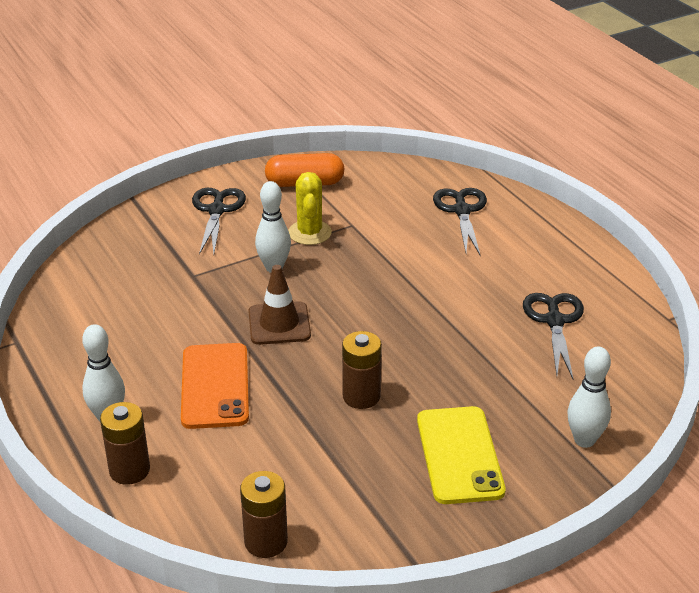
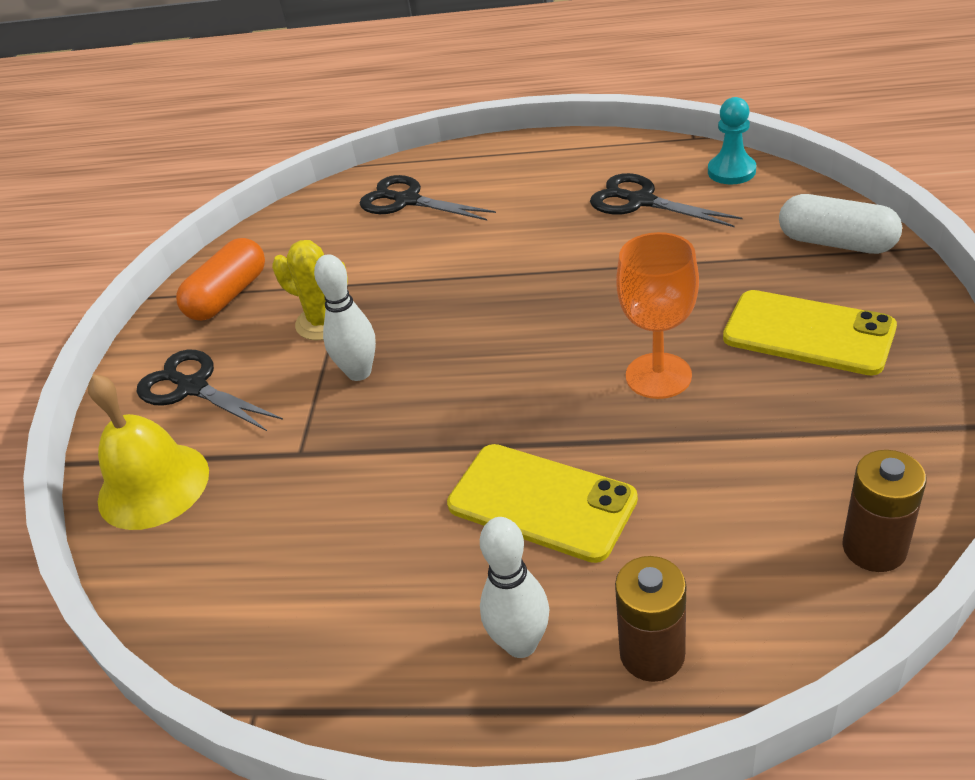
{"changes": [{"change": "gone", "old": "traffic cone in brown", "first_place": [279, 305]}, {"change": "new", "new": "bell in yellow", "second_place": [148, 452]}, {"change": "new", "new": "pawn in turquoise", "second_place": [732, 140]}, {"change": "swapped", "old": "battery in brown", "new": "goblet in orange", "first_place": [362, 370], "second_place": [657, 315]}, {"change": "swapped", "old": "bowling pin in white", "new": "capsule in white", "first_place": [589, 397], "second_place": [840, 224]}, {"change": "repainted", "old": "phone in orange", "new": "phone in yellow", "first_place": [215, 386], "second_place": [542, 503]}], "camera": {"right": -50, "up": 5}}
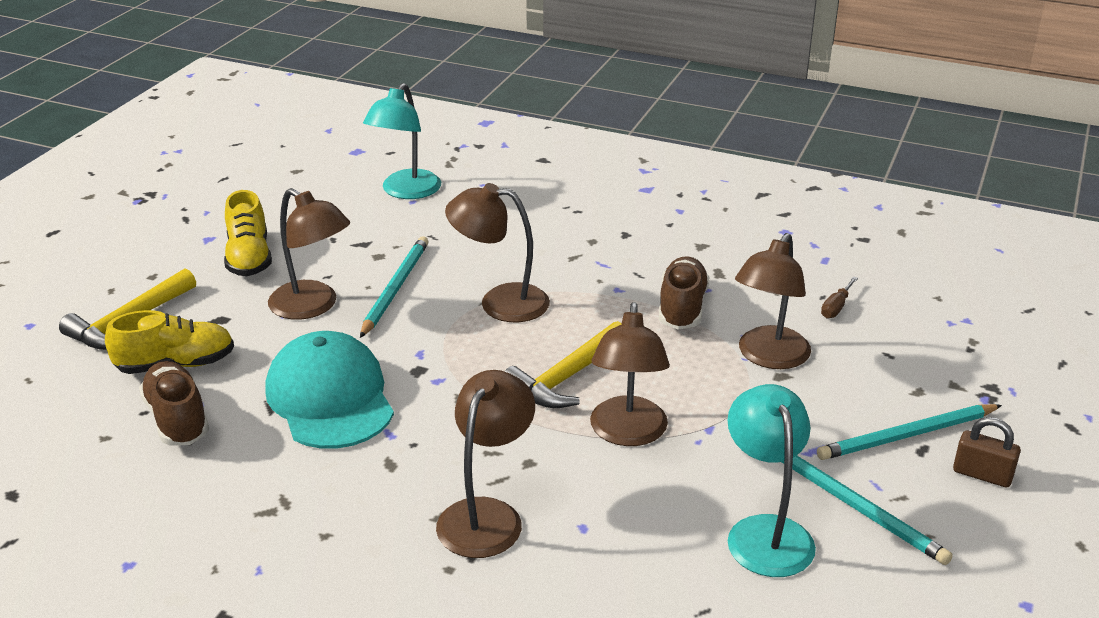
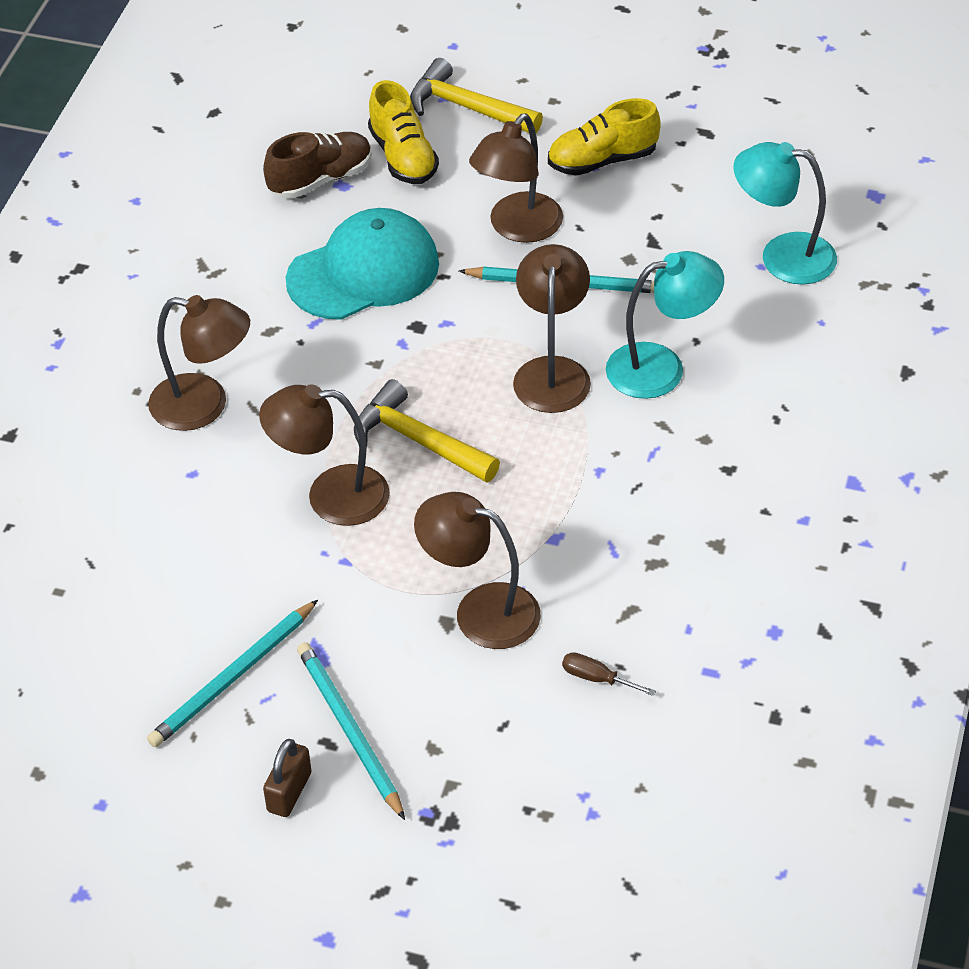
{"changes": [{"change": "gone", "old": "shoe in brown", "first_place": [684, 293]}, {"change": "shifted", "old": "lamp in turquoise", "first_place": [772, 480], "second_place": [665, 325]}], "camera": {"right": 85, "up": 15}}
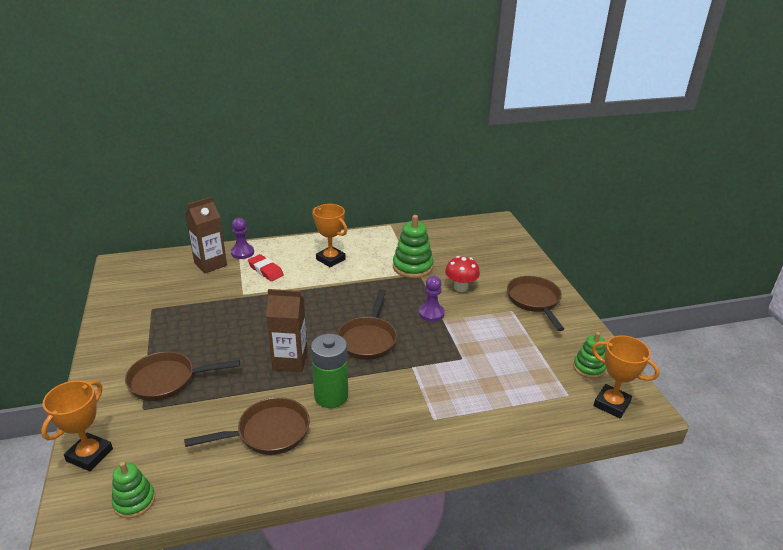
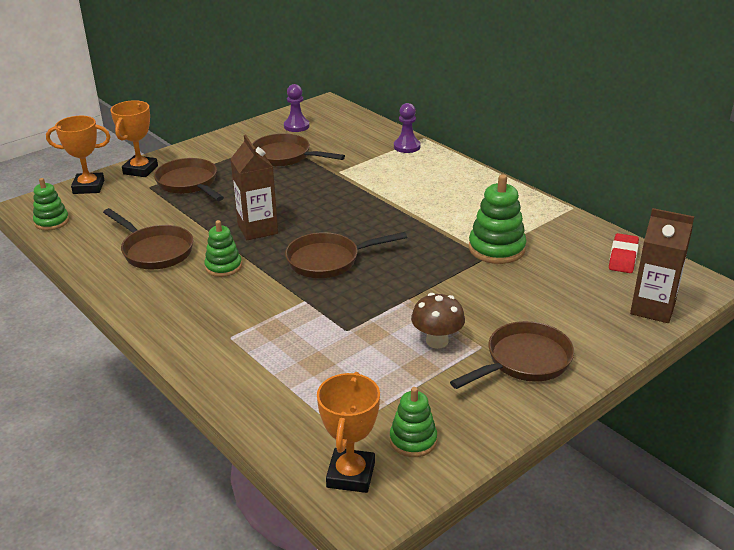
{"changes": [{"change": "gone", "old": "mushroom in red", "first_place": [462, 274]}, {"change": "new", "new": "pan in brown", "second_place": [298, 149]}, {"change": "new", "new": "mushroom in brown", "second_place": [438, 321]}, {"change": "shifted", "old": "carton in brown", "first_place": [206, 235], "second_place": [662, 265]}, {"change": "shifted", "old": "eraser in red", "first_place": [266, 267], "second_place": [624, 253]}, {"change": "shifted", "old": "trophy in orange", "first_place": [330, 235], "second_place": [134, 138]}, {"change": "shifted", "old": "pawn in purple", "first_place": [432, 299], "second_place": [296, 108]}, {"change": "swapped", "old": "battery in green", "new": "stacking toy in green", "first_place": [329, 371], "second_place": [223, 248]}], "camera": {"right": 65, "up": 0}}
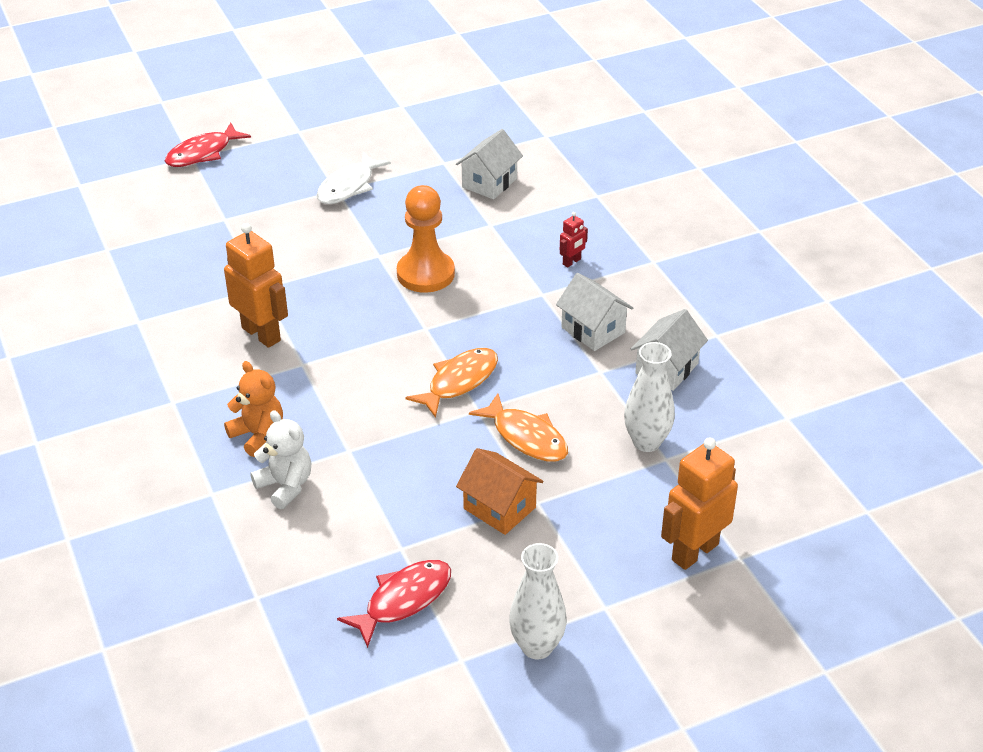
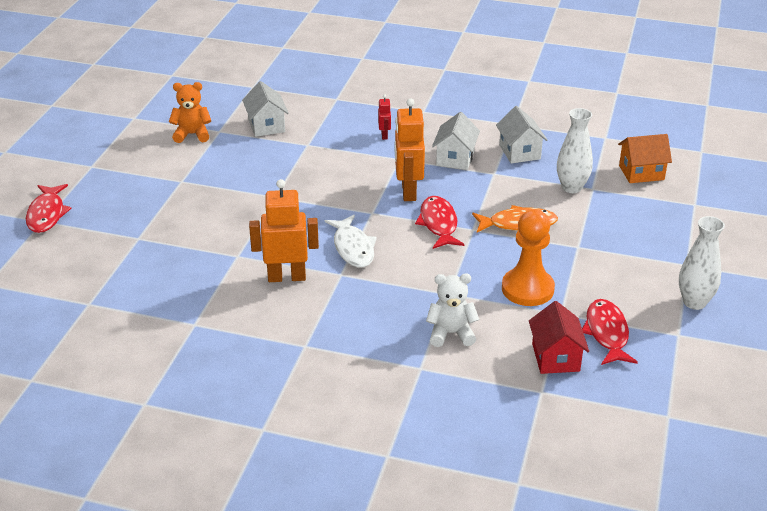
{"changes": [{"change": "new", "new": "house in red", "second_place": [559, 337]}, {"change": "shifted", "old": "teddy bear in orange", "first_place": [253, 409], "second_place": [190, 112]}, {"change": "shifted", "old": "fish in white", "first_place": [354, 178], "second_place": [351, 241]}, {"change": "shifted", "old": "pawn in orange", "first_place": [426, 239], "second_place": [528, 257]}, {"change": "shifted", "old": "house in orange", "first_place": [500, 491], "second_place": [645, 158]}, {"change": "shifted", "old": "robot in orange", "first_place": [699, 503], "second_place": [410, 149]}, {"change": "repainted", "old": "fish in orange", "new": "fish in red", "first_place": [451, 383], "second_place": [439, 222]}, {"change": "rotated", "old": "house in white", "first_place": [594, 312], "second_place": [456, 141], "degrees": -75}], "camera": {"right": -50, "up": -5}}
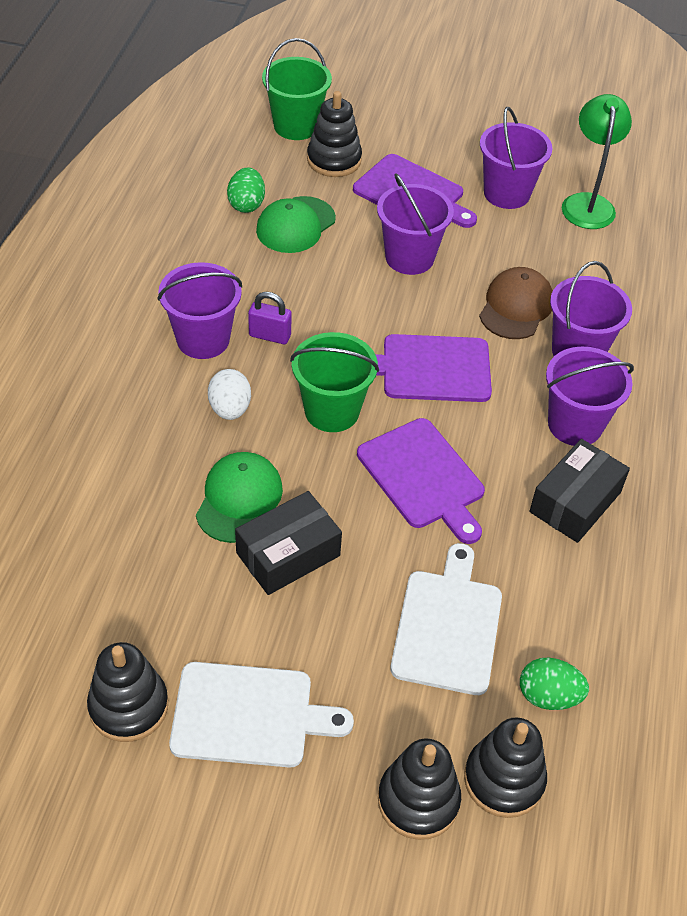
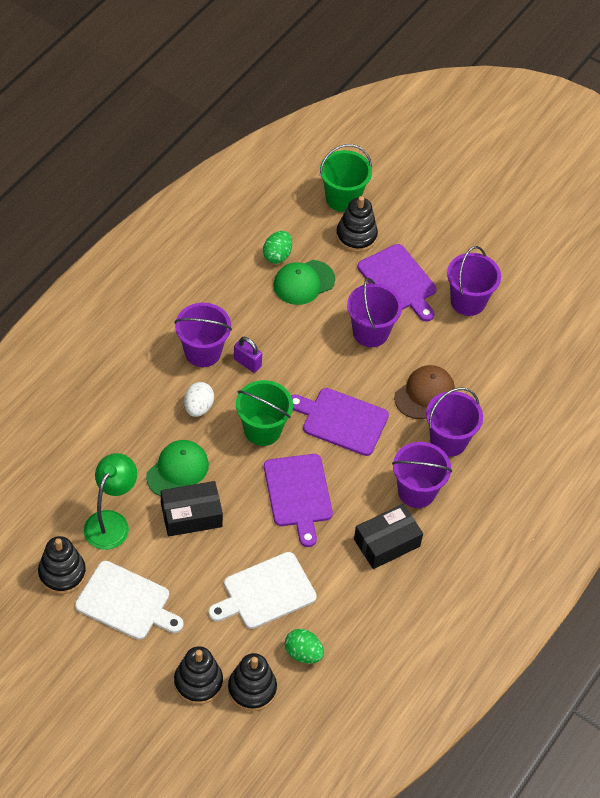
{"changes": [{"change": "shifted", "old": "lamp in green", "first_place": [597, 161], "second_place": [110, 501]}, {"change": "rotated", "old": "cutting board in white", "first_place": [446, 619], "second_place": [262, 590], "degrees": -150}], "camera": {"right": 20, "up": 5}}
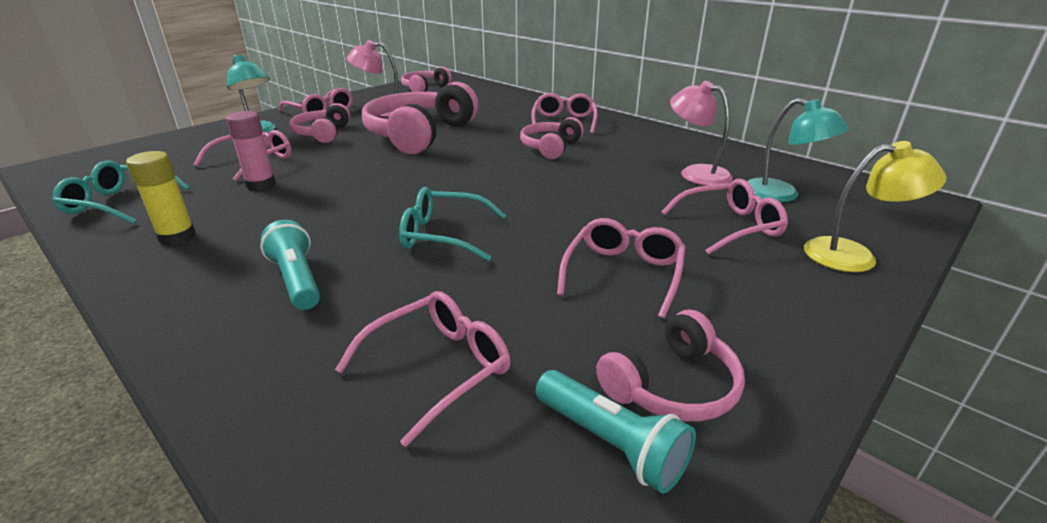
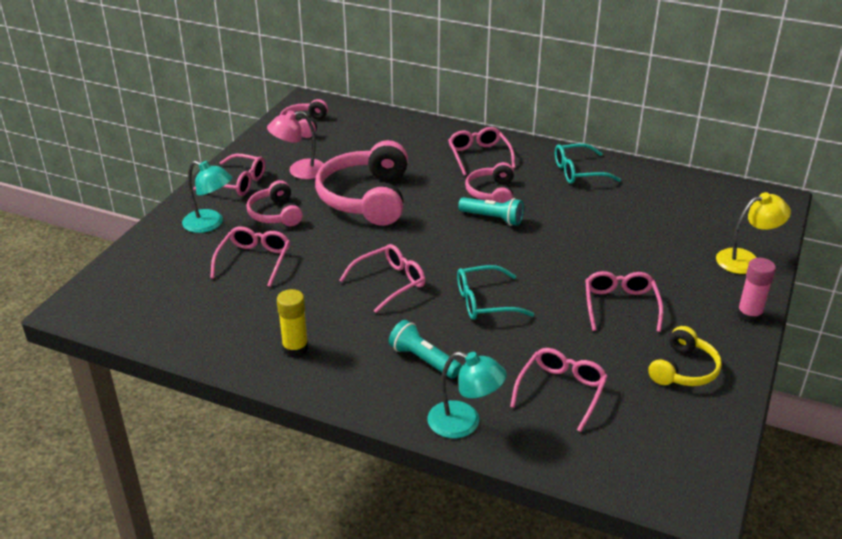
{"changes": [{"change": "gone", "old": "lamp in pink", "first_place": [701, 133]}, {"change": "shifted", "old": "glasses in turquoise", "first_place": [121, 192], "second_place": [588, 163]}, {"change": "shifted", "old": "glue stick in pink", "first_place": [251, 151], "second_place": [756, 290]}, {"change": "shifted", "old": "flashlight in turquoise", "first_place": [616, 431], "second_place": [491, 211]}, {"change": "shifted", "old": "glasses in pink", "first_place": [724, 217], "second_place": [382, 278]}, {"change": "shifted", "old": "lamp in turquoise", "first_place": [798, 150], "second_place": [467, 395]}, {"change": "repainted", "old": "headphones in pink", "new": "headphones in yellow", "first_place": [670, 366], "second_place": [685, 356]}], "camera": {"right": -20, "up": 5}}
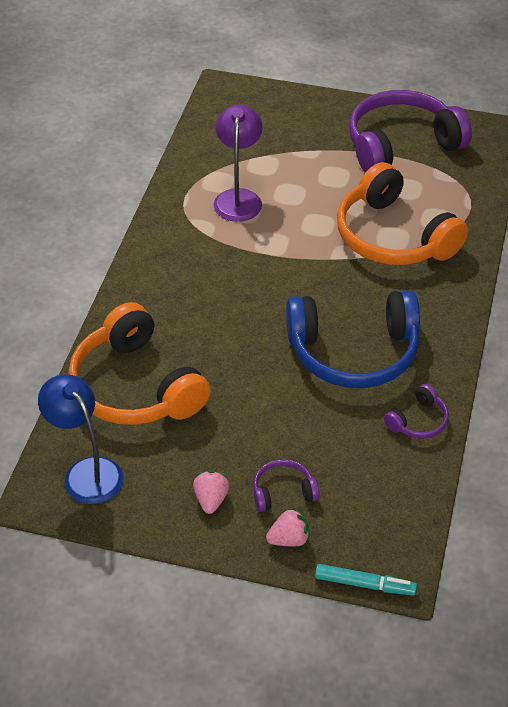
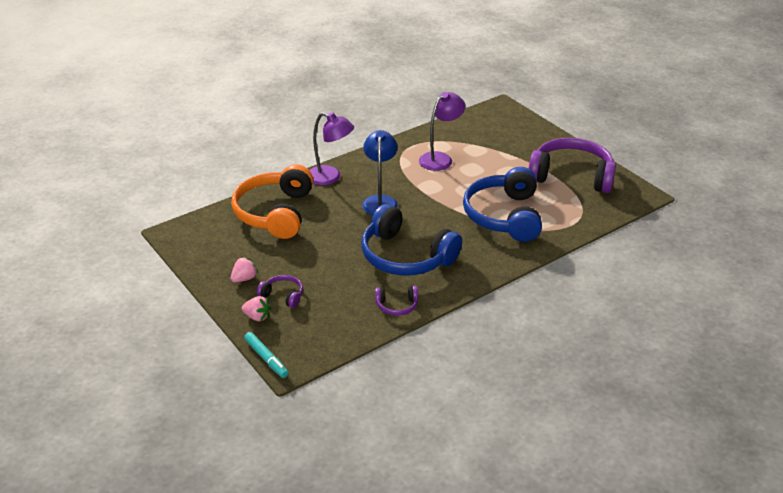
{"changes": [{"change": "new", "new": "lamp in purple", "second_place": [331, 148]}, {"change": "shifted", "old": "lamp in blue", "first_place": [81, 439], "second_place": [380, 172]}, {"change": "repainted", "old": "headphones in orange", "new": "headphones in blue", "first_place": [402, 213], "second_place": [502, 204]}], "camera": {"right": 40, "up": -10}}
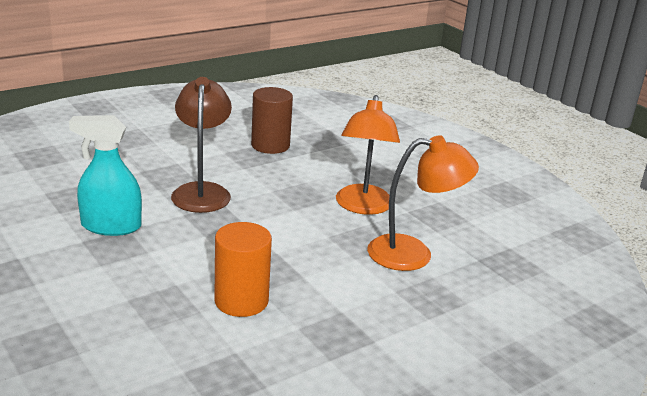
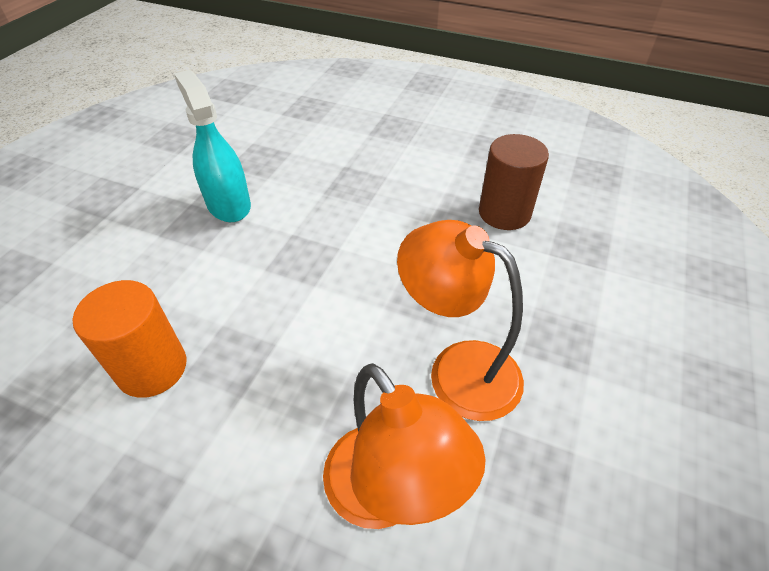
{"changes": [{"change": "gone", "old": "lamp in brown", "first_place": [201, 145]}, {"change": "rotated", "old": "lamp in orange", "first_place": [368, 155], "second_place": [460, 320], "degrees": 60}], "camera": {"right": 60, "up": 20}}
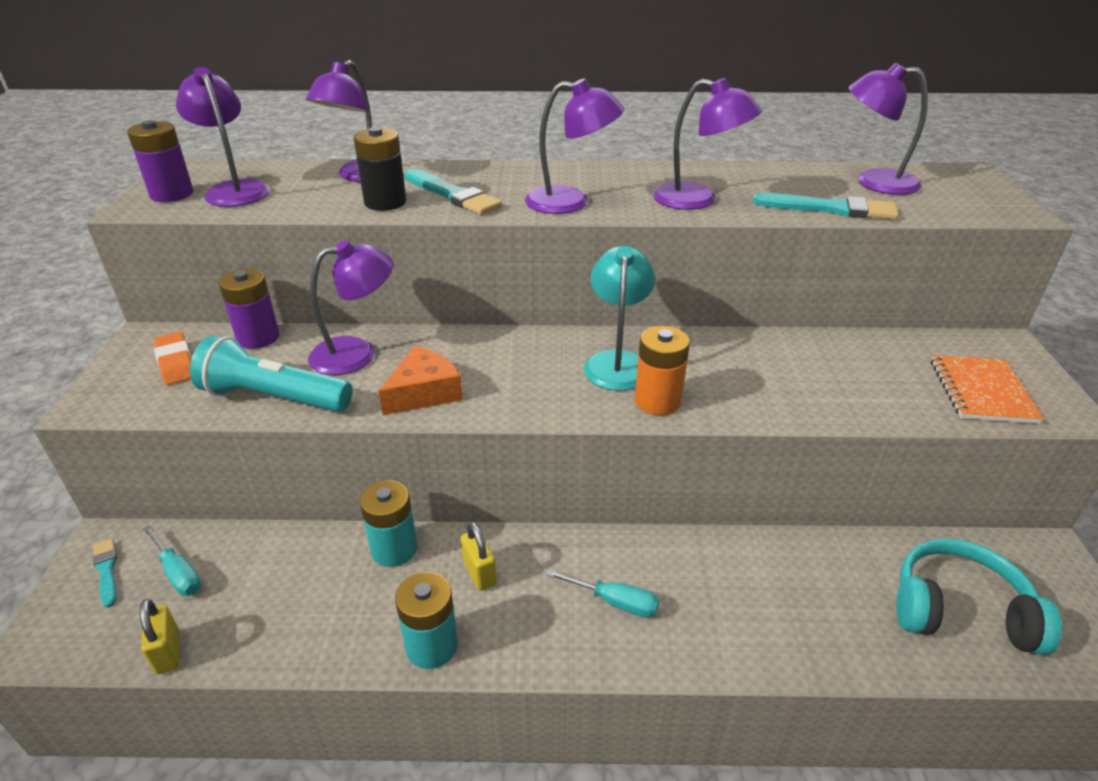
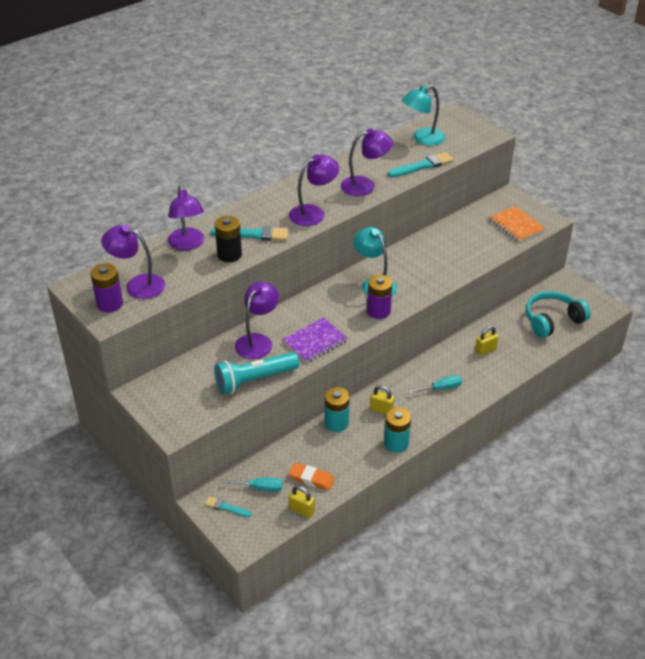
{"changes": [{"change": "gone", "old": "battery in orange", "first_place": [662, 370]}, {"change": "new", "new": "padlock in yellow", "second_place": [486, 341]}, {"change": "shifted", "old": "eraser in orange", "first_place": [172, 358], "second_place": [311, 477]}, {"change": "shifted", "old": "battery in purple", "first_place": [249, 309], "second_place": [379, 297]}, {"change": "swapped", "old": "cheese in orange", "new": "notebook in purple", "first_place": [421, 380], "second_place": [315, 340]}, {"change": "repainted", "old": "lamp in purple", "new": "lamp in turquoise", "first_place": [888, 129], "second_place": [423, 115]}], "camera": {"right": -40, "up": 5}}
